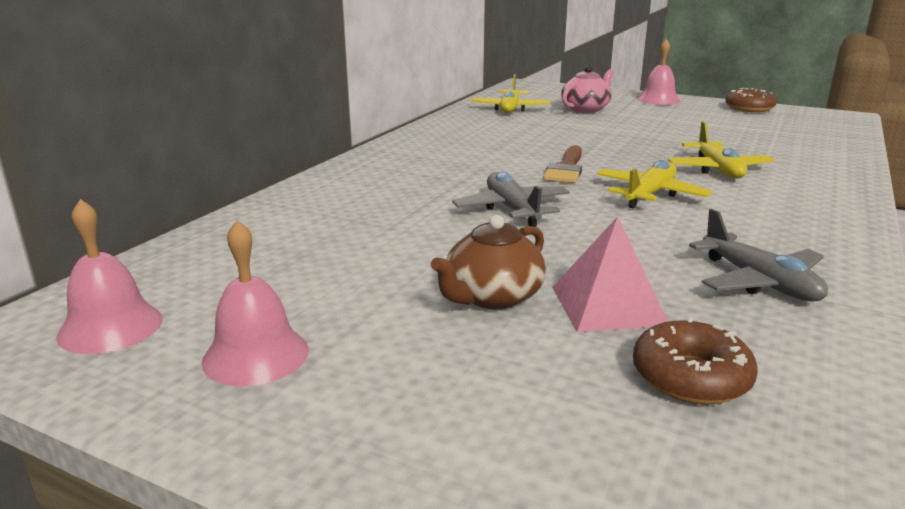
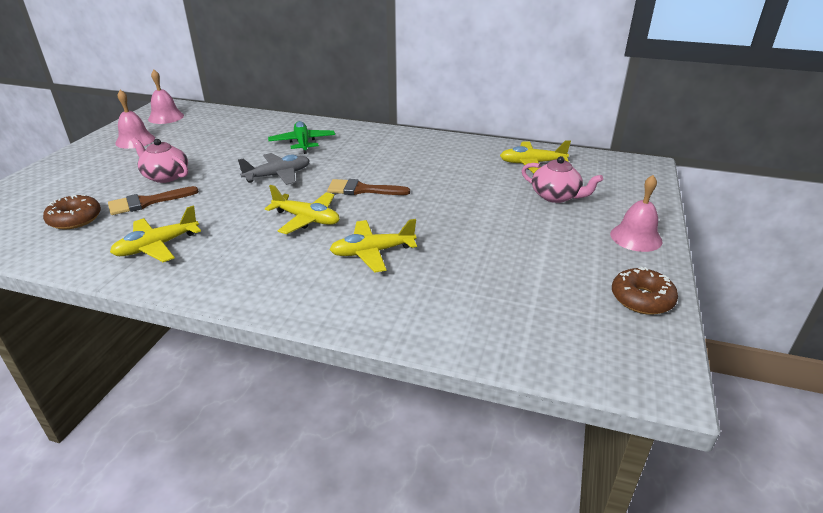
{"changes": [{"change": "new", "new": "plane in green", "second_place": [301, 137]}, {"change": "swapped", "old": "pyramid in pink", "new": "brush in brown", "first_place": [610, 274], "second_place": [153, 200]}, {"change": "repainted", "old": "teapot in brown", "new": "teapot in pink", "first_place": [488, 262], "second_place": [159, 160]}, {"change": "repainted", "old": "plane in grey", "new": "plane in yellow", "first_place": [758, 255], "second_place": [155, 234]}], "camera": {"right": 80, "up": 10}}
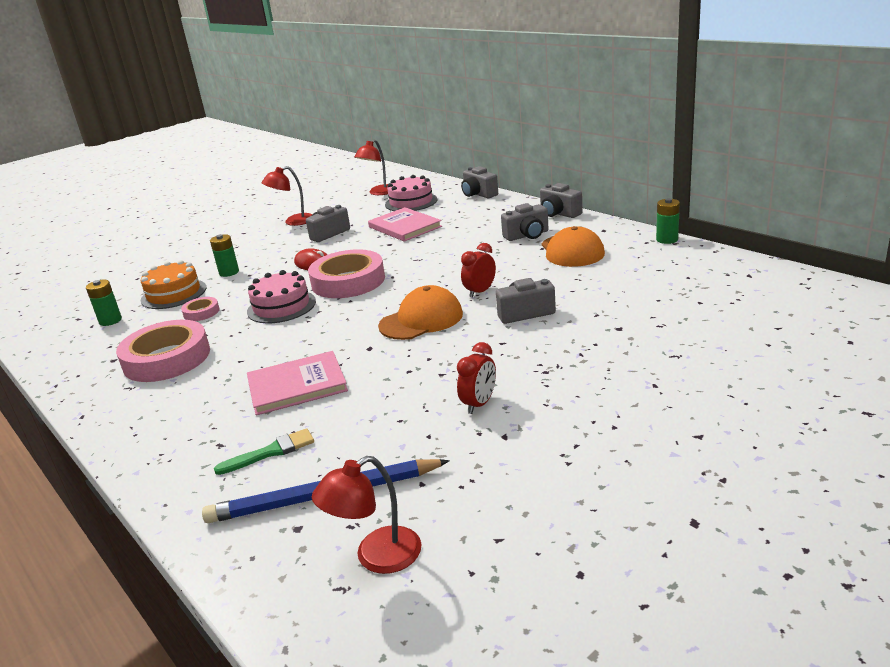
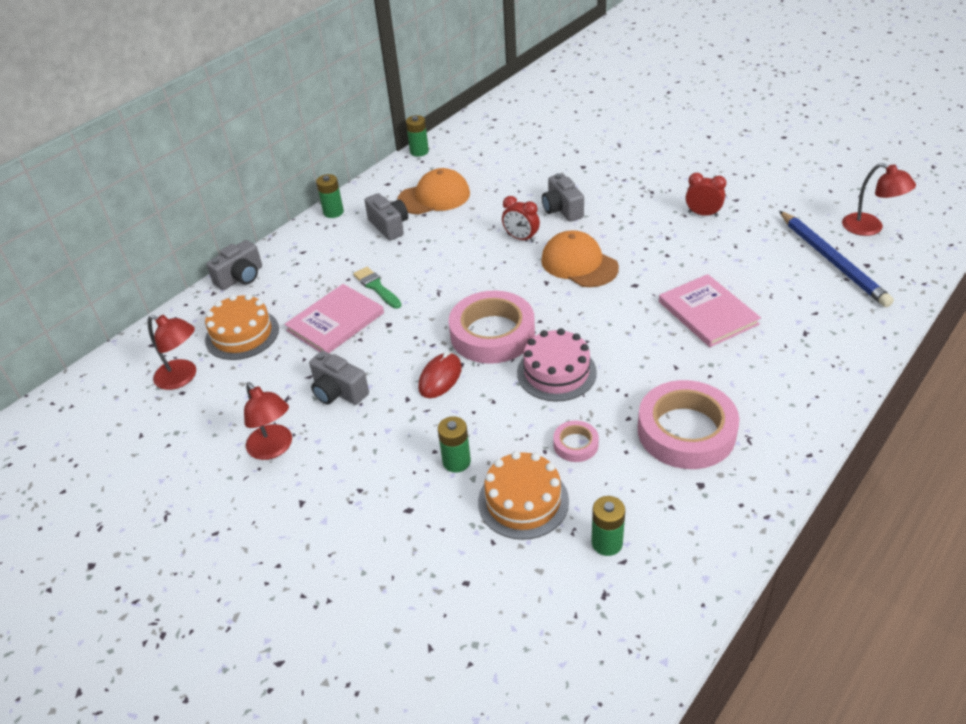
{"changes": [{"change": "shifted", "old": "brush in green", "first_place": [264, 451], "second_place": [377, 288]}, {"change": "swapped", "old": "camera in grey", "new": "battery in green", "first_place": [561, 200], "second_place": [330, 196]}, {"change": "repainted", "old": "cake in pink", "new": "cake in orange", "first_place": [411, 193], "second_place": [242, 327]}], "camera": {"right": -100, "up": 15}}
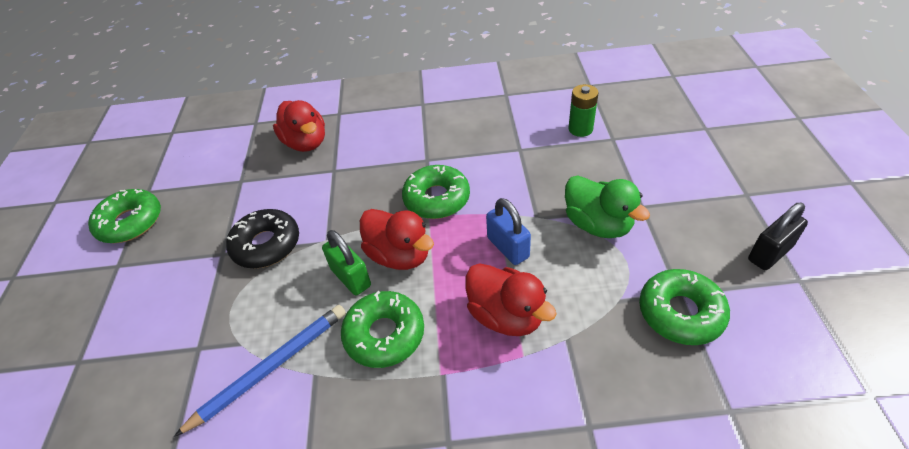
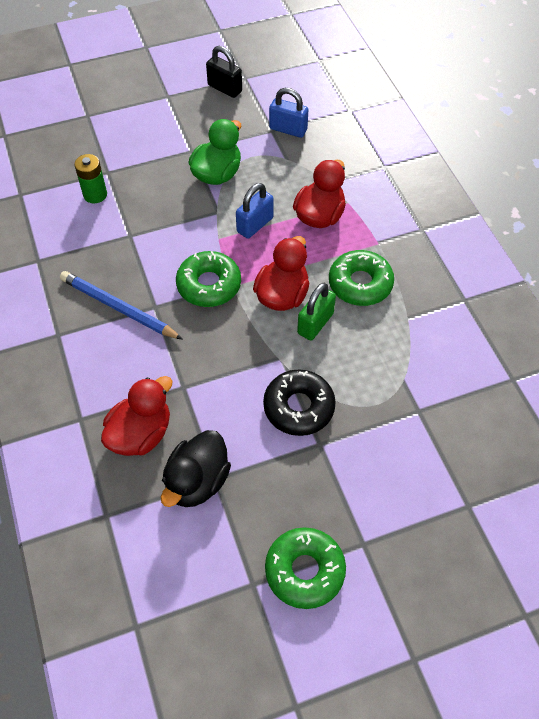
{"changes": [{"change": "new", "new": "duck in black", "second_place": [196, 468]}, {"change": "shifted", "old": "pencil in blue", "first_place": [260, 371], "second_place": [121, 305]}, {"change": "swapped", "old": "donut in green", "new": "padlock in blue", "first_place": [684, 307], "second_place": [289, 113]}], "camera": {"right": -110, "up": 10}}
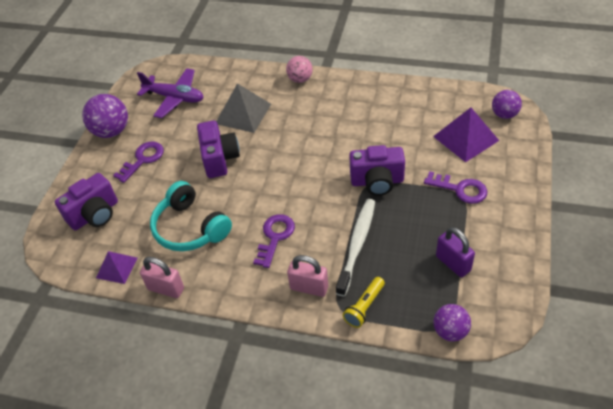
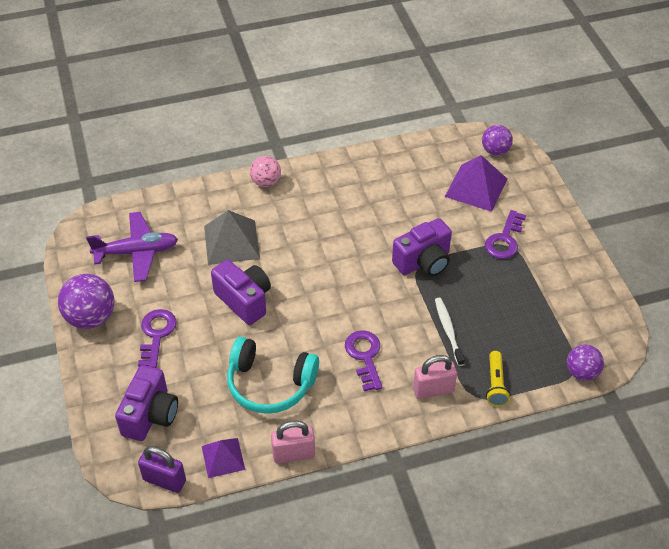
{"changes": [{"change": "shifted", "old": "padlock in purple", "first_place": [455, 252], "second_place": [162, 469]}, {"change": "rotated", "old": "key in purple", "first_place": [455, 187], "second_place": [505, 234], "degrees": 120}, {"change": "scaled", "old": "toothbrush in white", "first_place": [355, 247], "second_place": [450, 332], "factor": 0.66}], "camera": {"right": -35, "up": 0}}
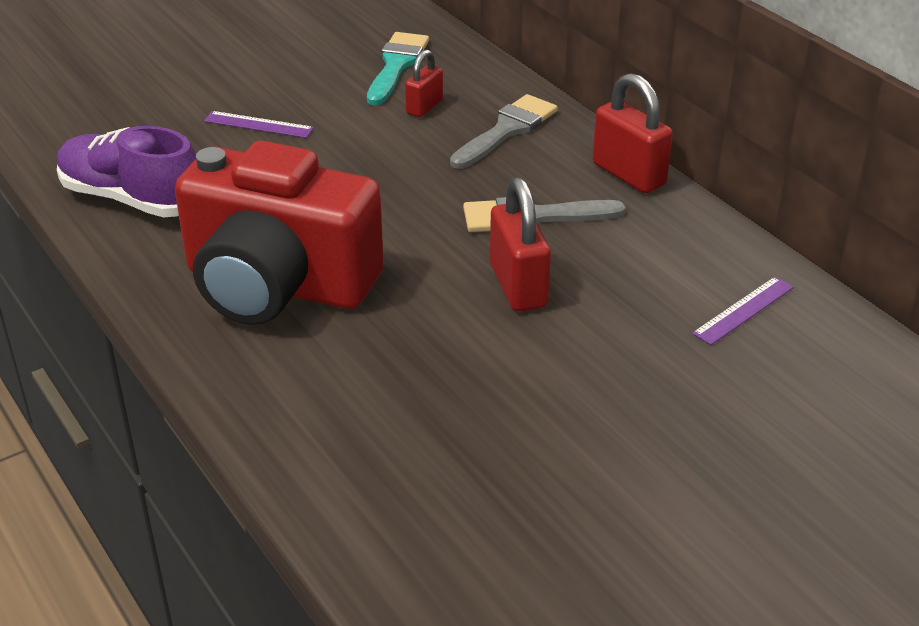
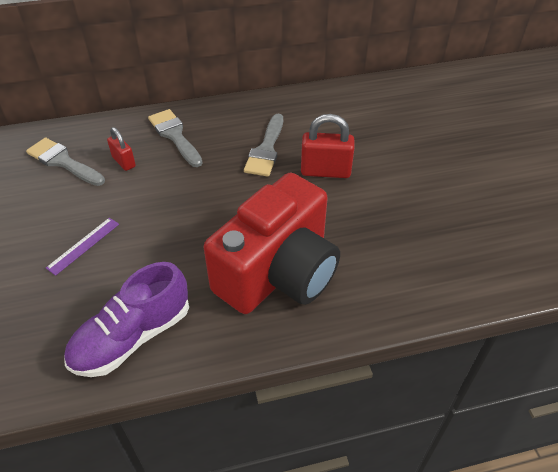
{"changes": [{"change": "gone", "old": "padlock in red", "first_place": [633, 133]}, {"change": "gone", "old": "ruler in purple", "first_place": [743, 311]}, {"change": "repainted", "old": "brush in turquoise", "new": "brush in grey", "first_place": [398, 68], "second_place": [65, 161]}], "camera": {"right": -70, "up": 10}}
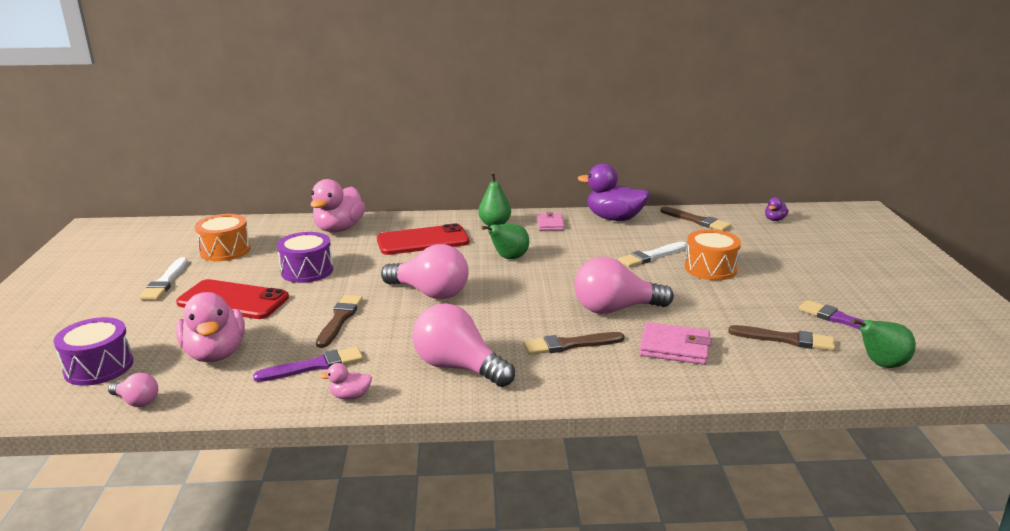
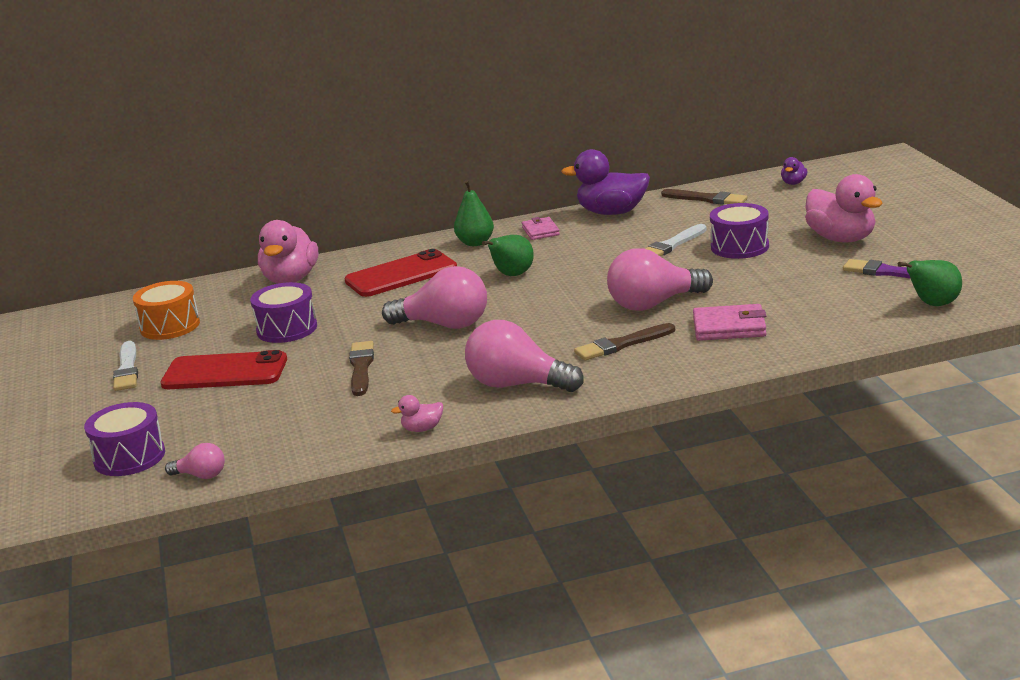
{"changes": [{"change": "gone", "old": "brush in purple", "first_place": [308, 364]}, {"change": "gone", "old": "brush in brown", "first_place": [781, 338]}, {"change": "shifted", "old": "duck in pink", "first_place": [210, 327], "second_place": [844, 208]}, {"change": "repainted", "old": "drum in orange", "new": "drum in purple", "first_place": [713, 254], "second_place": [739, 231]}], "camera": {"right": -10, "up": 0}}
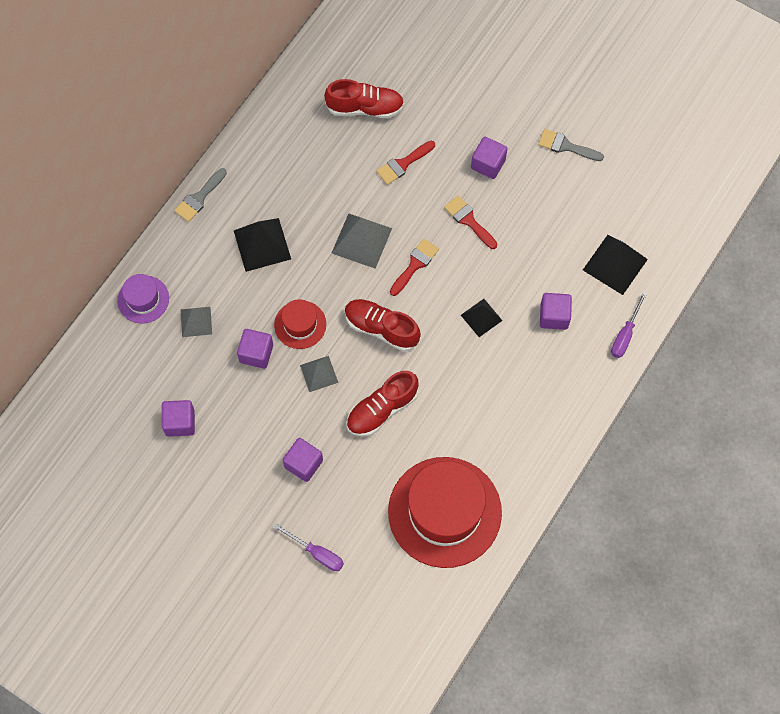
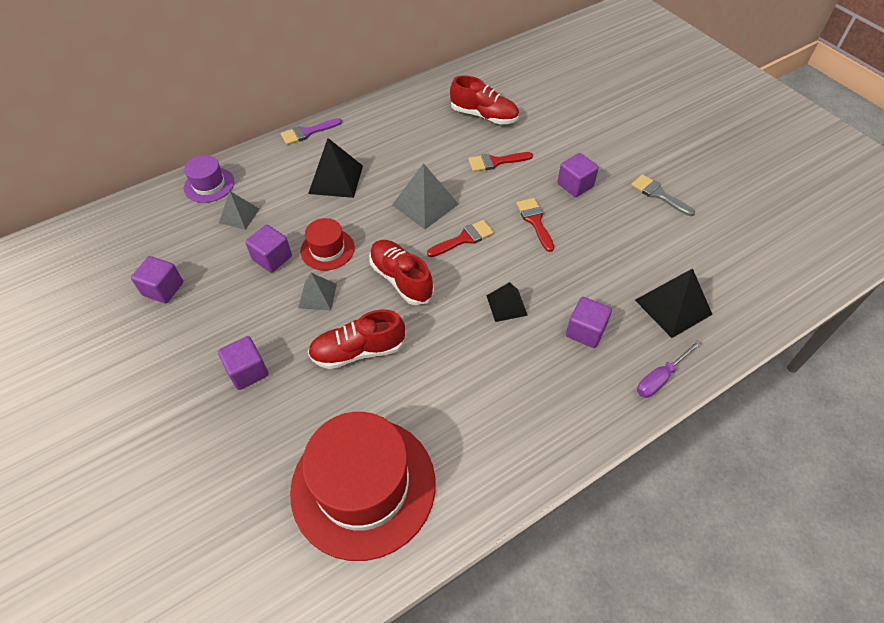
{"changes": [{"change": "gone", "old": "screwdriver in purple", "first_place": [309, 547]}, {"change": "repainted", "old": "brush in grey", "new": "brush in purple", "first_place": [200, 195], "second_place": [311, 131]}], "camera": {"right": 25, "up": -15}}
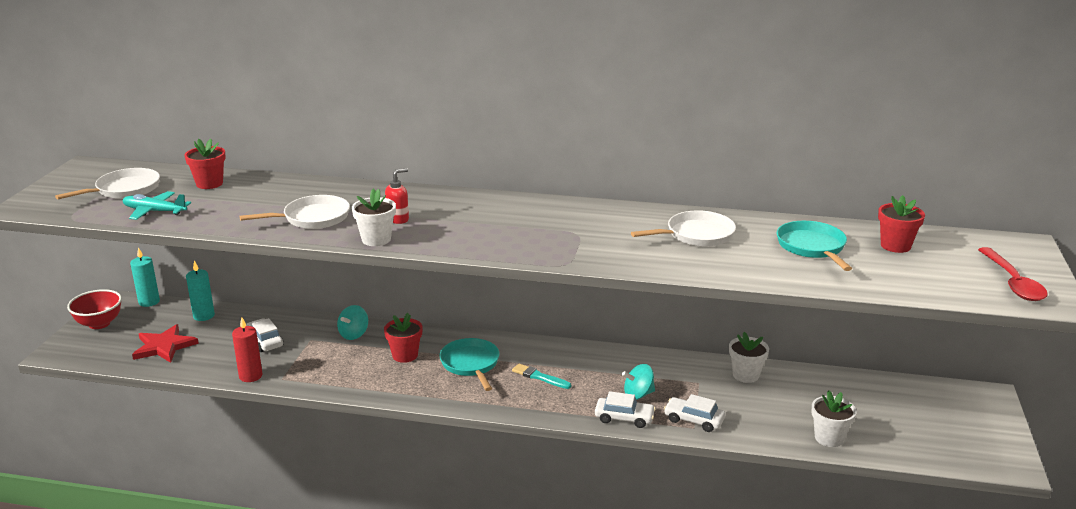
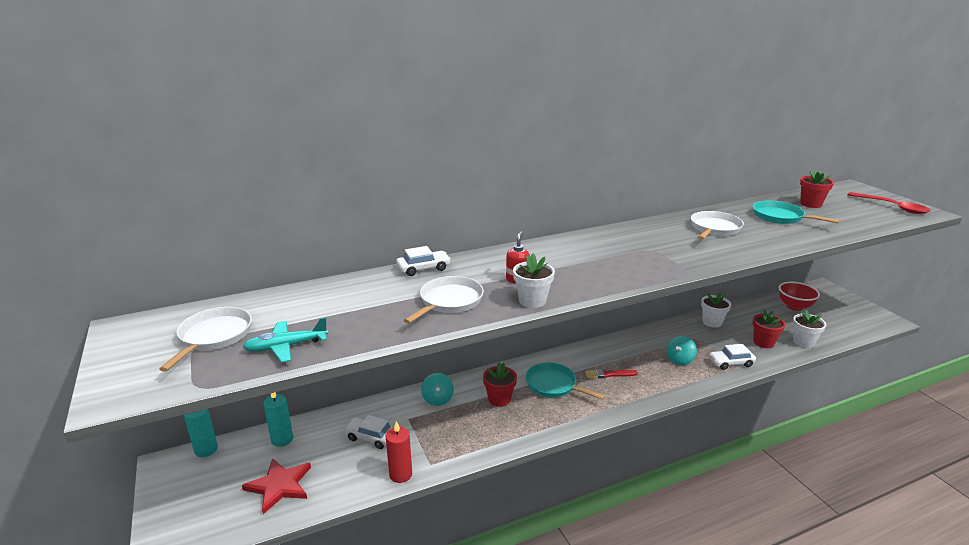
{"changes": [{"change": "shifted", "old": "bowl in red", "first_place": [94, 309], "second_place": [799, 296]}, {"change": "shifted", "old": "flower pot in red", "first_place": [205, 164], "second_place": [769, 329]}, {"change": "shifted", "old": "car in white", "first_place": [625, 409], "second_place": [423, 261]}, {"change": "repainted", "old": "brush in turquoise", "new": "brush in red", "first_place": [541, 376], "second_place": [611, 374]}], "camera": {"right": -35, "up": 0}}
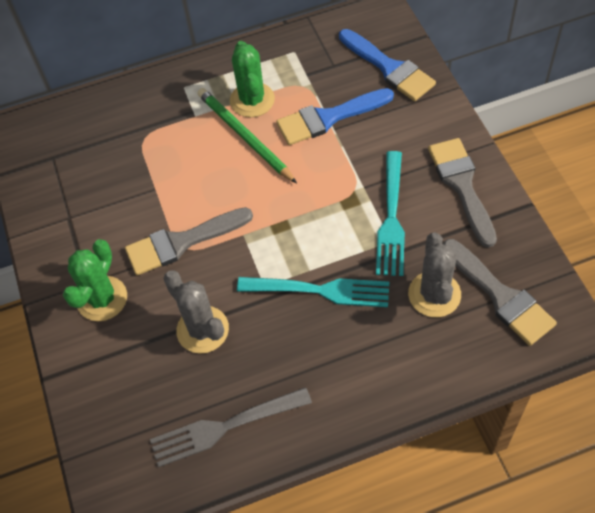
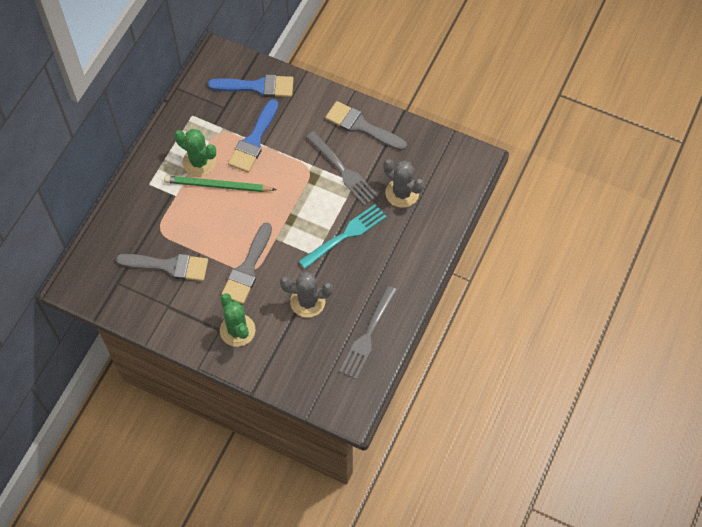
{"changes": [{"change": "shifted", "old": "brush in grey", "first_place": [500, 292], "second_place": [162, 267]}, {"change": "repainted", "old": "fork in turquoise", "new": "fork in grey", "first_place": [390, 213], "second_place": [342, 168]}], "camera": {"right": -50, "up": 5}}
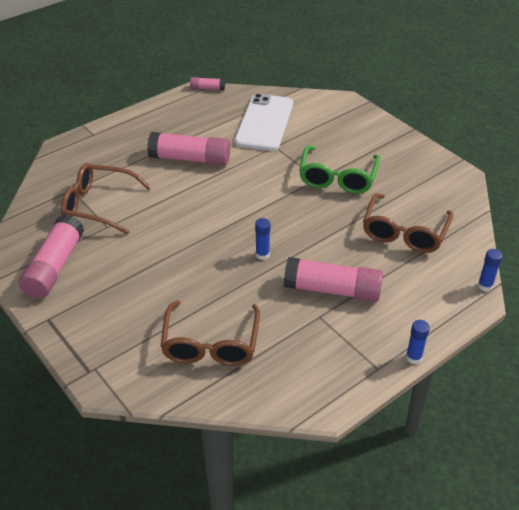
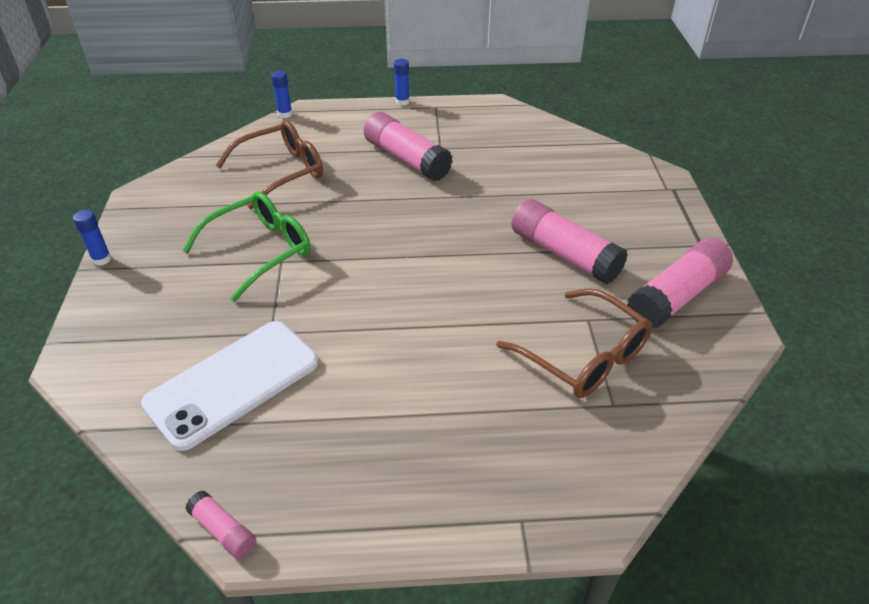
{"changes": [{"change": "gone", "old": "glasses in brown", "first_place": [210, 333]}, {"change": "shifted", "old": "glue stick in pink", "first_place": [188, 149], "second_place": [569, 242]}, {"change": "shifted", "old": "glue stick in blue", "first_place": [262, 239], "second_place": [92, 238]}], "camera": {"right": -145, "up": 0}}
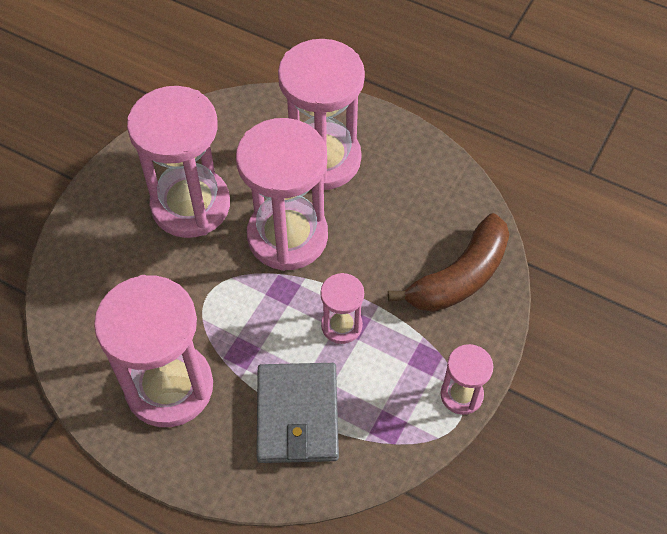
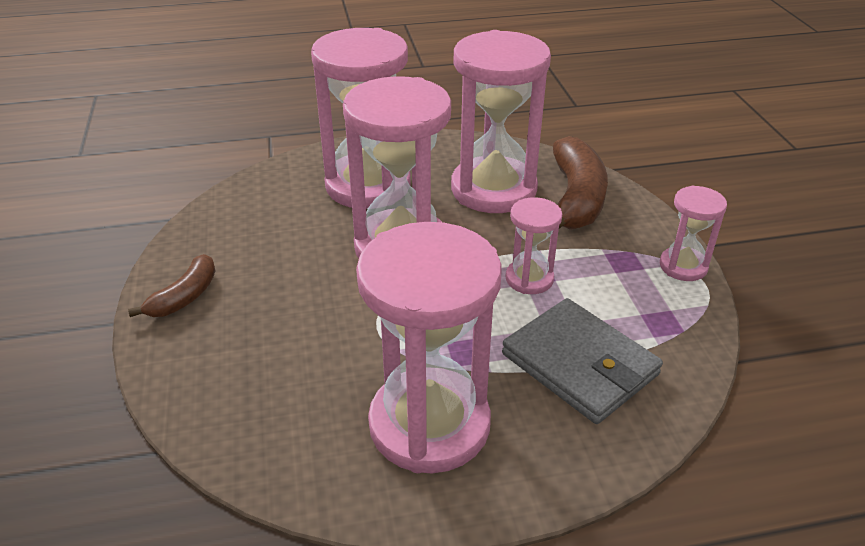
{"changes": [{"change": "new", "new": "banana in brown", "second_place": [171, 285]}, {"change": "shifted", "old": "hourglass in pink", "first_place": [178, 162], "second_place": [501, 121]}], "camera": {"right": -40, "up": -20}}
